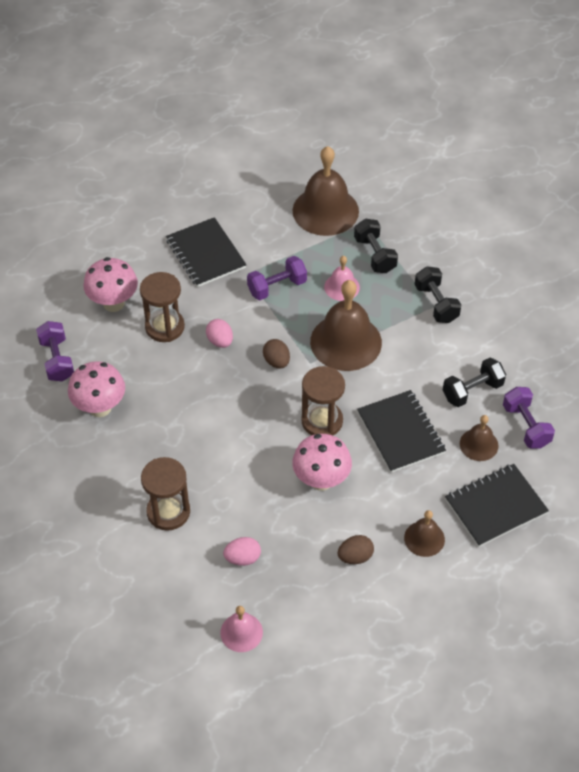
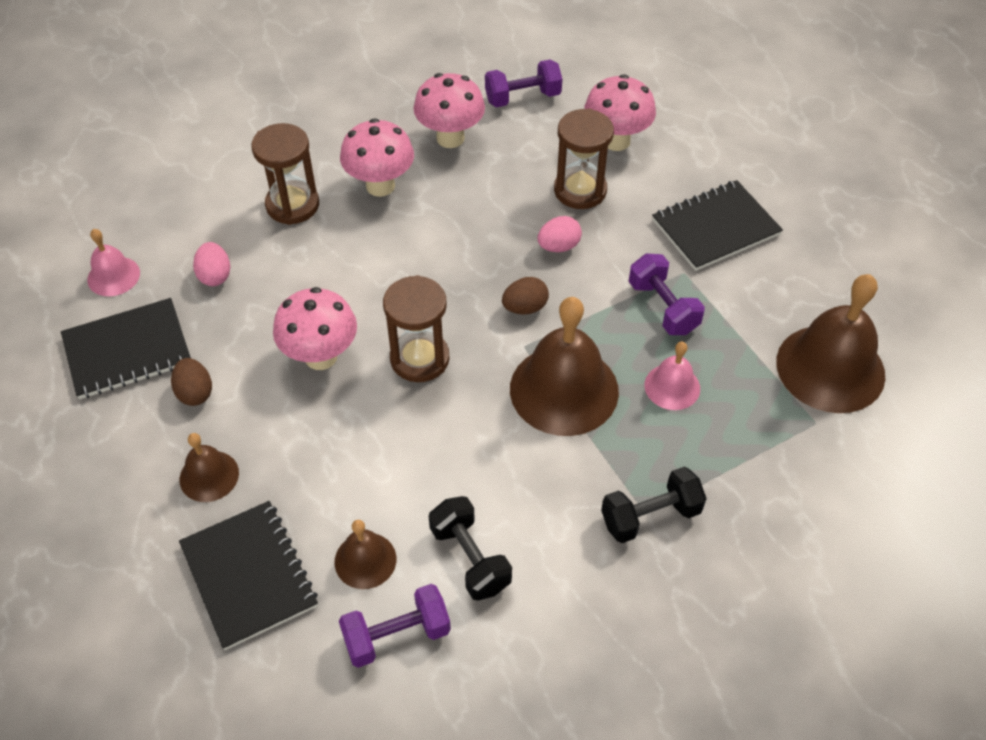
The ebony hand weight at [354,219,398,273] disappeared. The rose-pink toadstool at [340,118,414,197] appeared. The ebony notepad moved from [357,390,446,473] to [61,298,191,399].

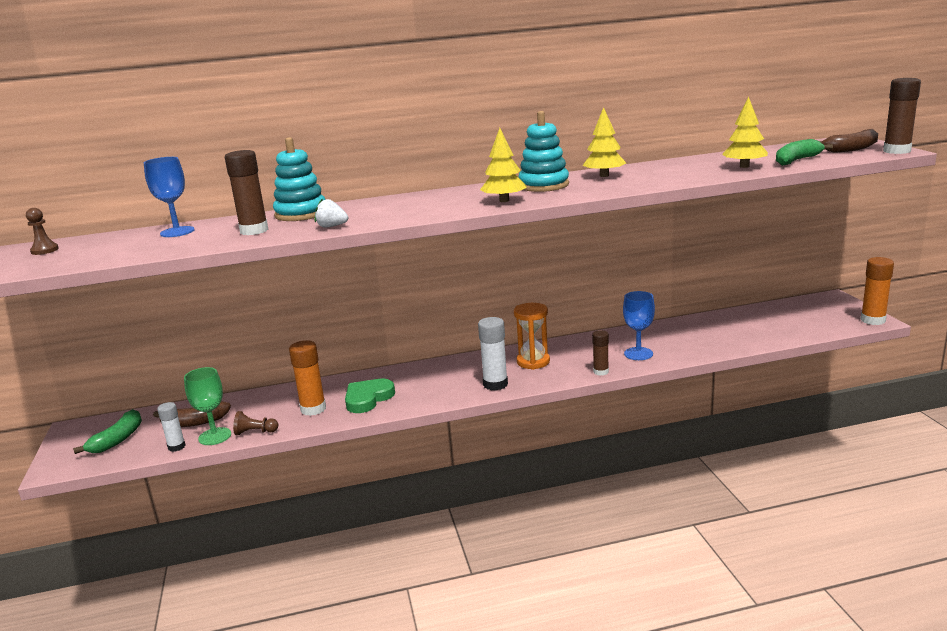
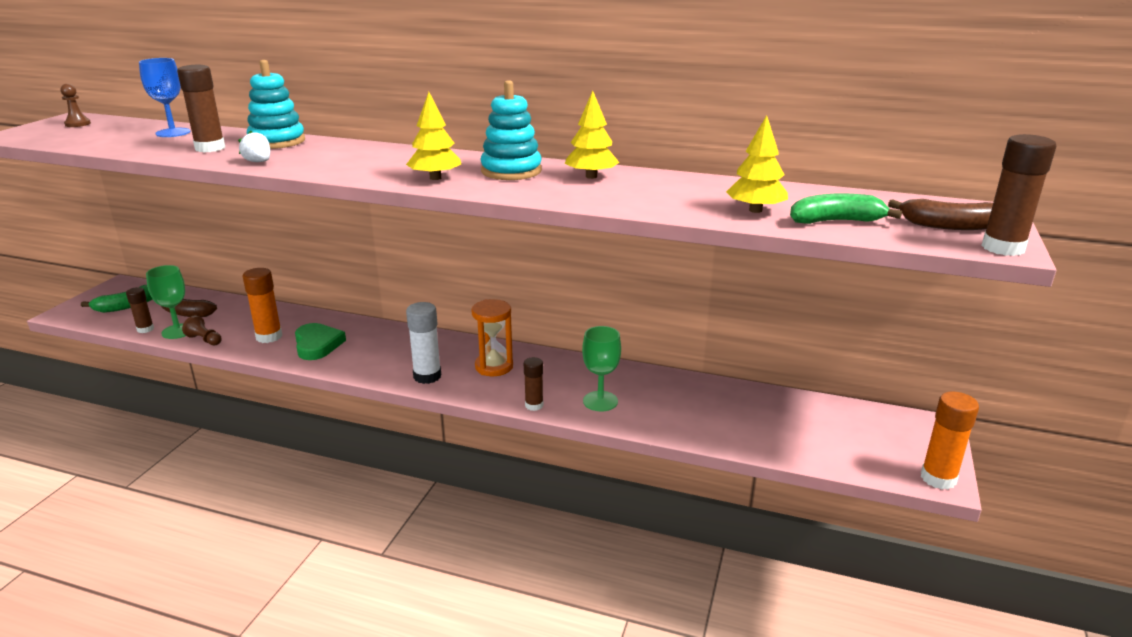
The snow-white glue stick at [157,402,186,452] became the brown glue stick at [126,287,154,333]. The blue goblet at [623,291,655,360] became the leaf-green goblet at [582,326,621,411]. The leaf-green heart shape at [345,379,395,413] turned 90 degrees clockwise.

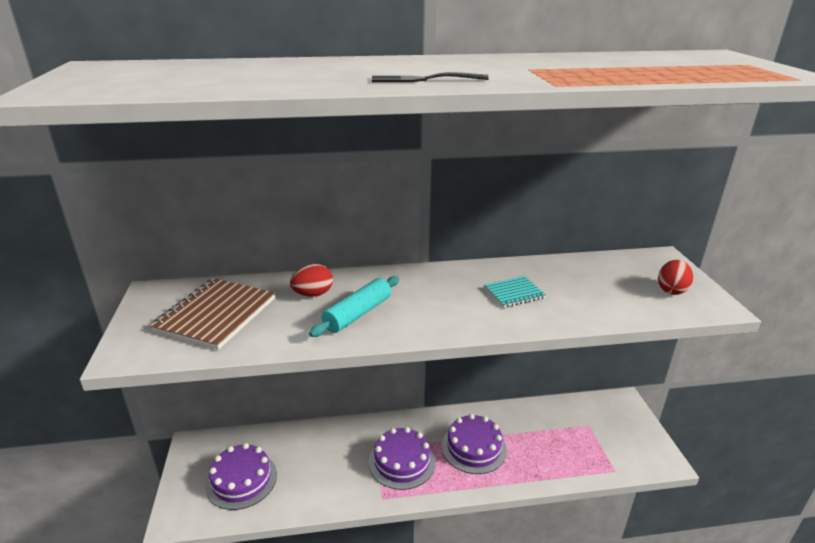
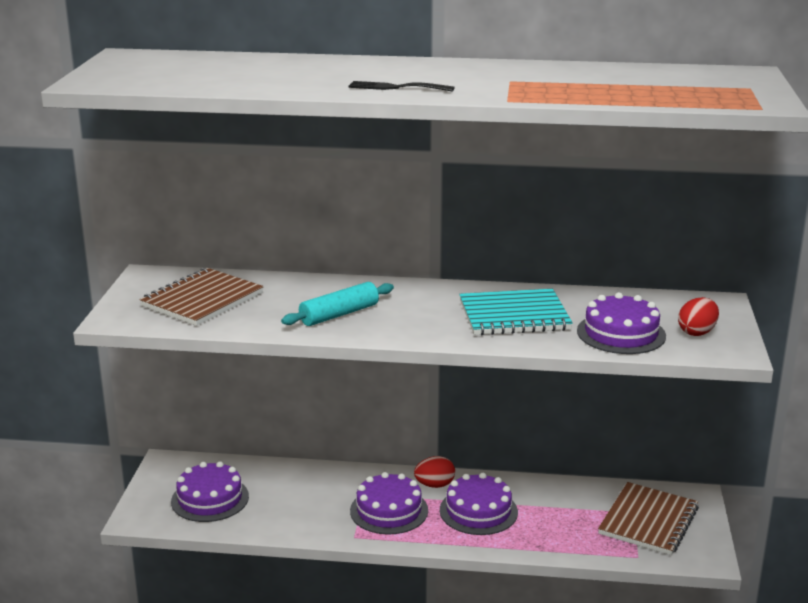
The royal purple cake at [577,292,666,354] appeared. The brown notepad at [598,482,699,555] appeared. The crimson toy egg moved from [290,264,333,297] to [414,456,455,488]. The teal notepad at [484,276,546,308] changed to 1.85 times the size.

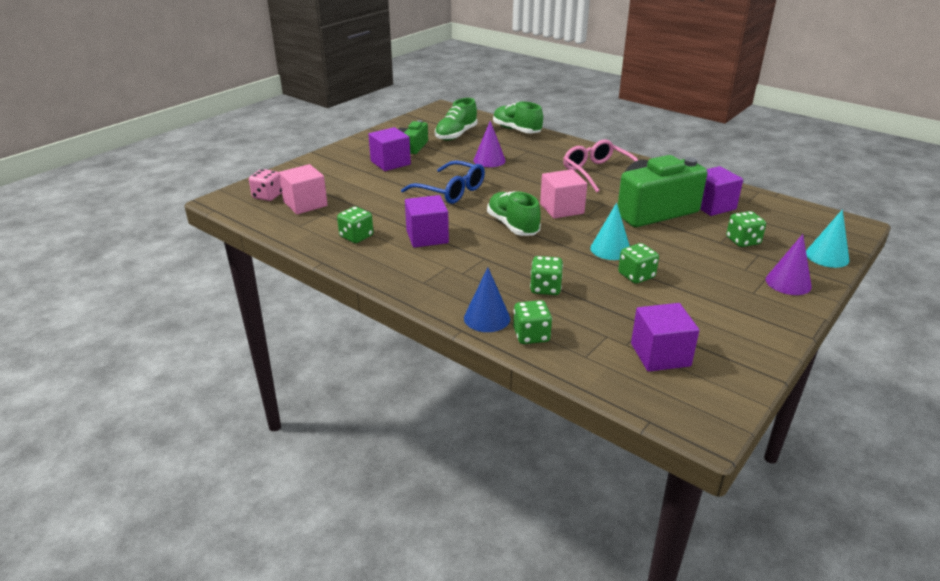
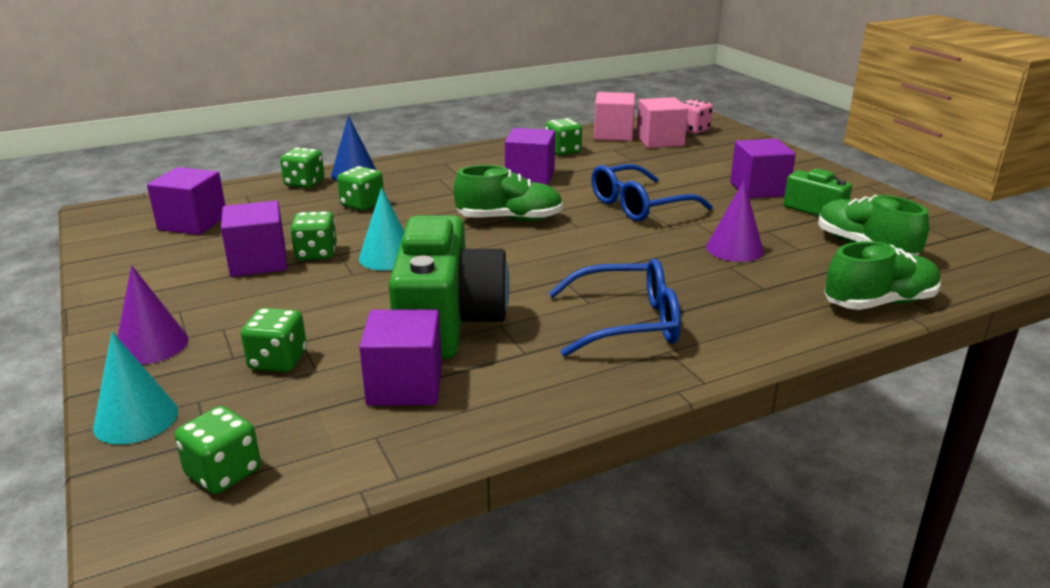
The leaf-green die at [174,406,261,494] appeared. The royal purple solid cube at [221,201,287,277] appeared. The rose-pink solid cube moved from [540,169,587,219] to [594,92,635,141]. The rose-pink spectacles at [563,139,638,193] became the blue spectacles at [549,258,681,357].

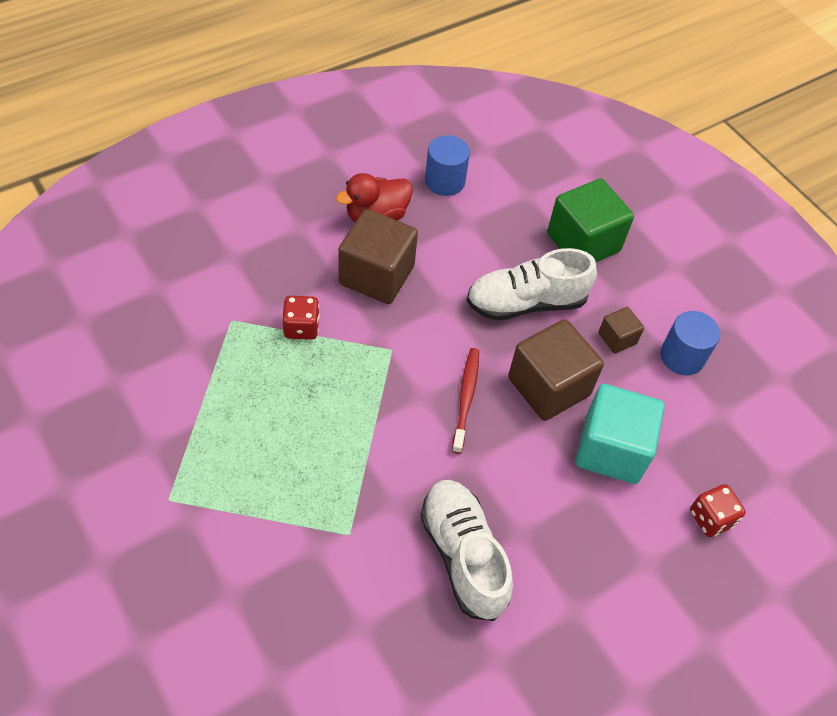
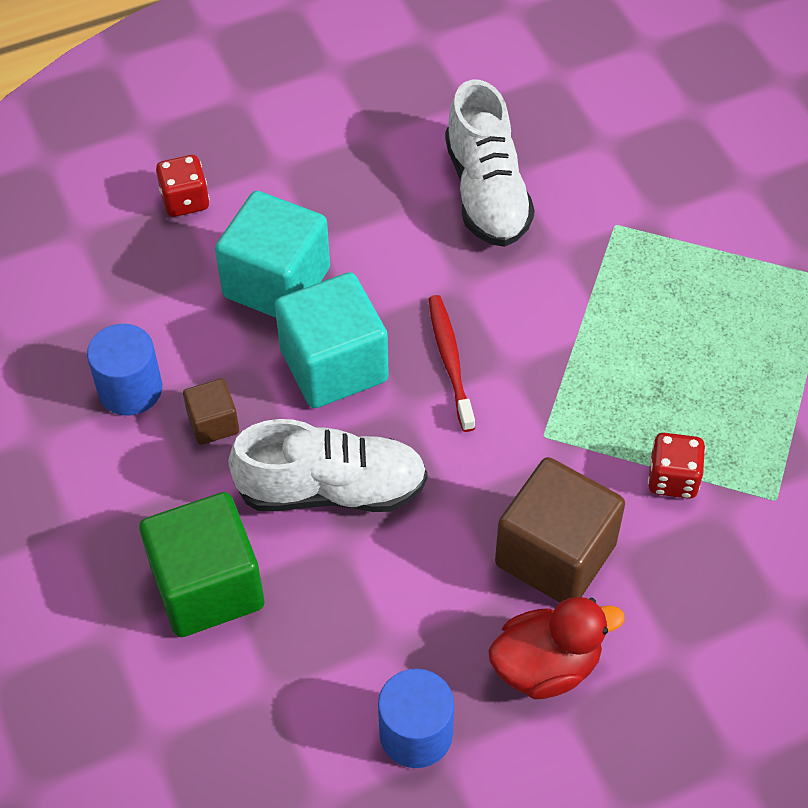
The brown solid cube at [508,319,604,421] became the teal solid cube at [275,272,389,408]. The crimson dental brush at [452,348,479,454] turned 150 degrees clockwise.

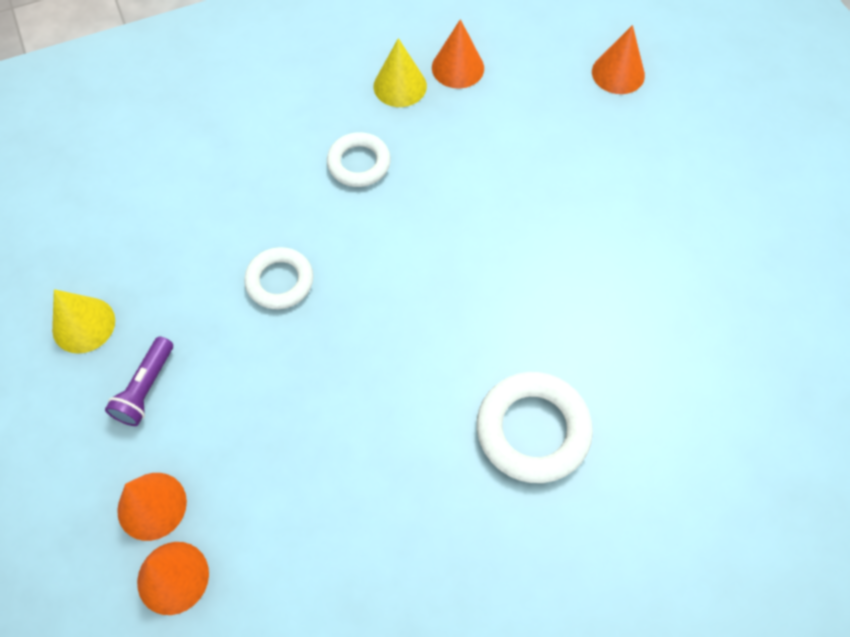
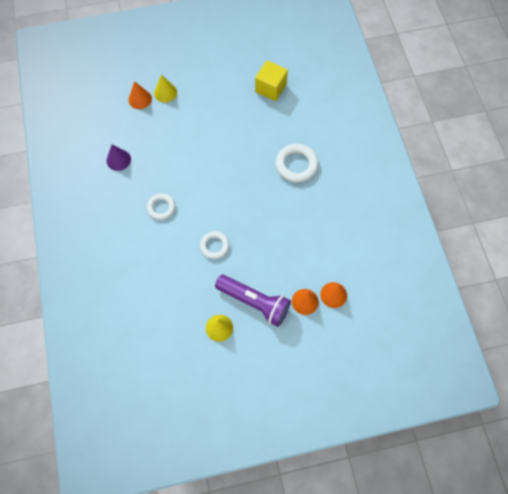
The yellow solid cube at [255,61,288,101] appeared. The yellow solid cone moved from [374,38,427,107] to [154,75,177,103]. The bright orange solid cone at [432,19,484,88] became the royal purple solid cone at [106,145,131,171]. The royal purple torch at [105,337,173,426] changed to 1.97 times the size.

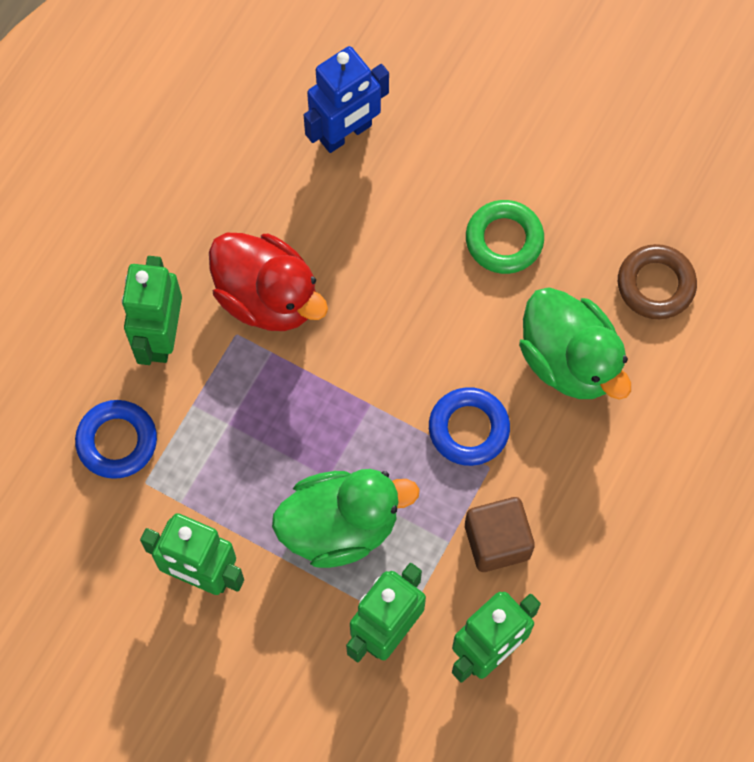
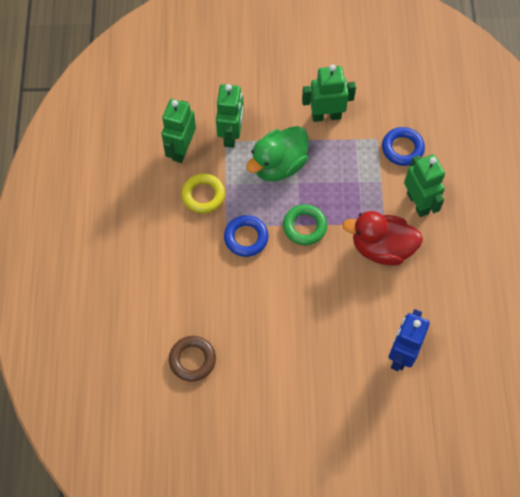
The leaf-green duck at [519,287,631,400] disappeared. The leaf-green ring moved from [466,200,544,274] to [283,204,327,245]. The brown solid cube at [465,497,535,572] was replaced by the yellow ring at [181,173,225,214].

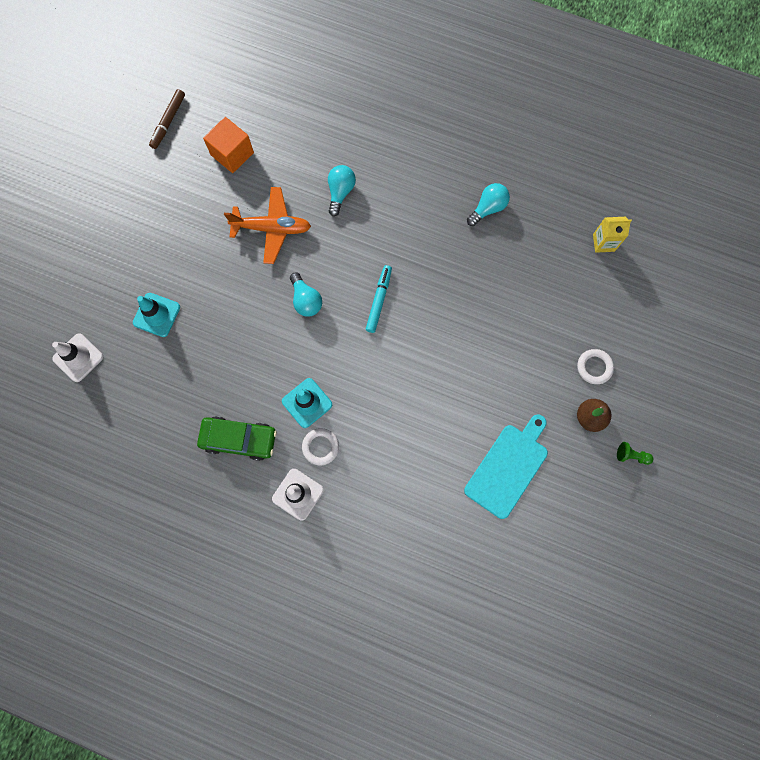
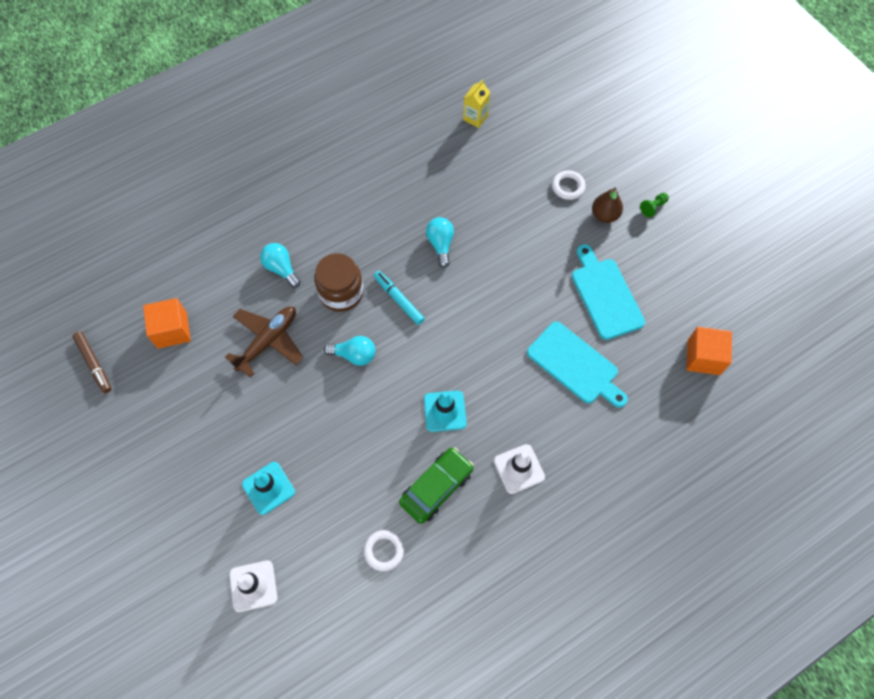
The brown preserve jar at [314,253,364,312] appeared. The teal bread board at [527,321,628,408] appeared. The bright orange solid cube at [686,327,732,375] appeared. The snow-white ring moved from [302,428,339,465] to [364,530,404,571]. The teal bulb moved from [467,183,510,226] to [426,217,454,268]. The bright orange toy plane at [224,187,311,264] became the brown toy plane at [225,306,303,378].

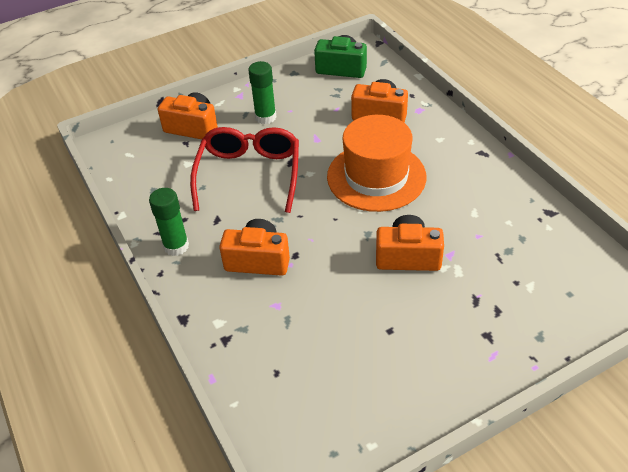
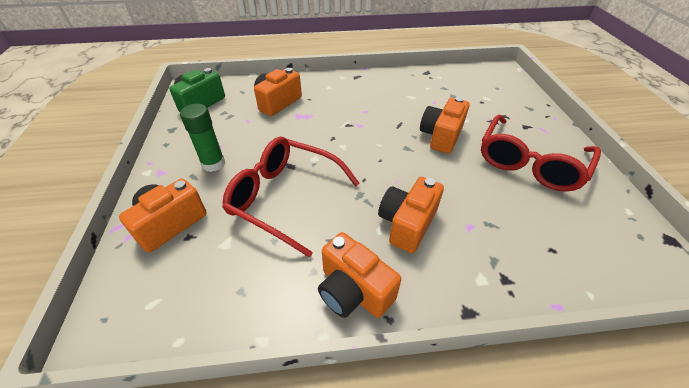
The bright orange top hat at [327,115,426,212] disappeared. The crimson spectacles at [481,115,601,192] appeared. The leaf-green glue stick at [149,188,189,256] was replaced by the bright orange photo camera at [318,232,401,318].

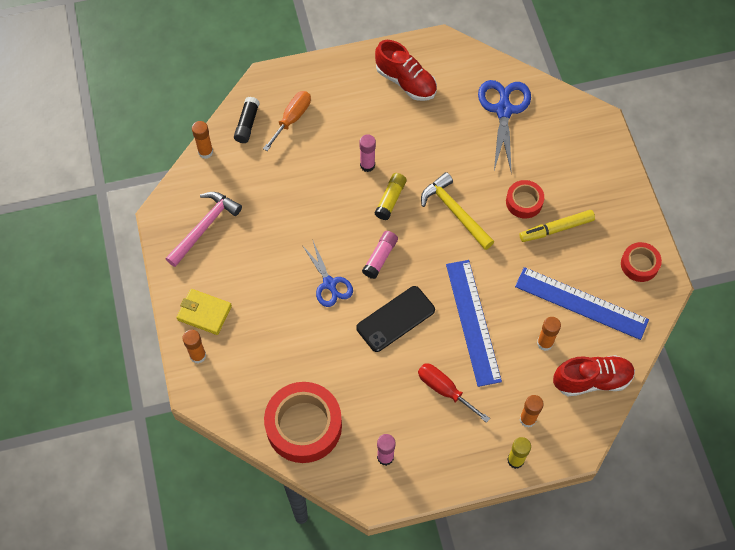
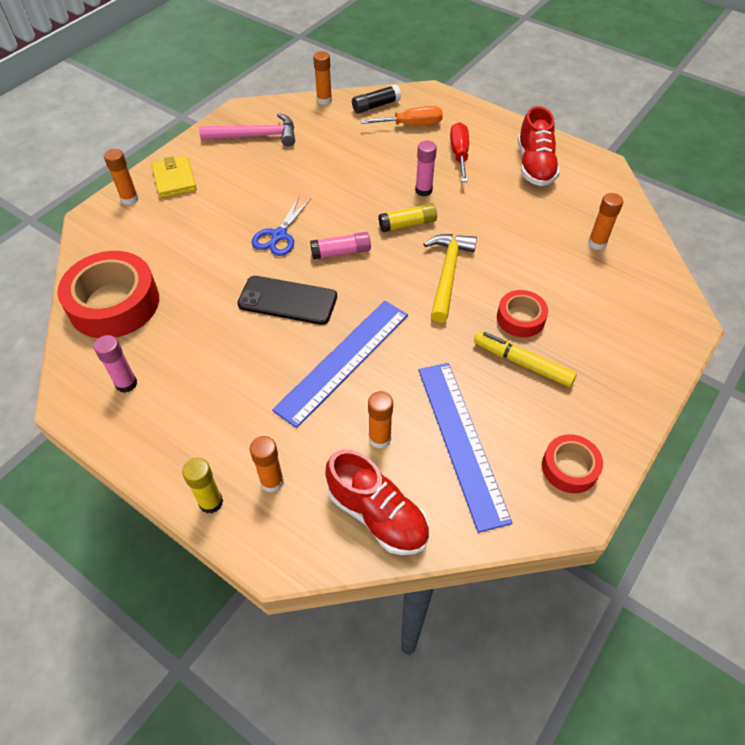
The crimson screwdriver moved from [418,363,490,423] to [450,122,469,182]. The blue shears at [478,80,531,174] was replaced by the bright orange glue stick at [588,193,623,250].

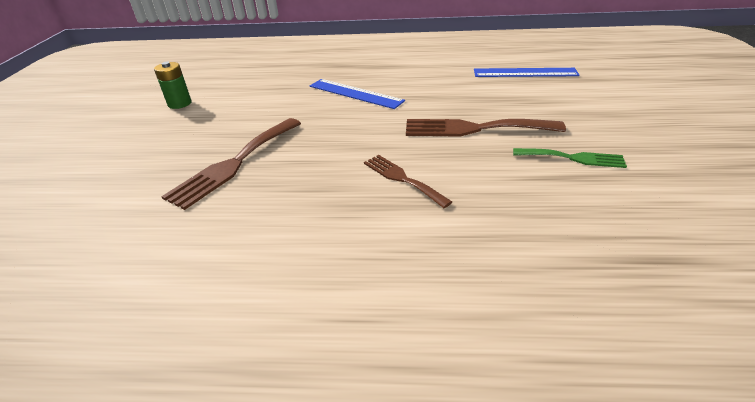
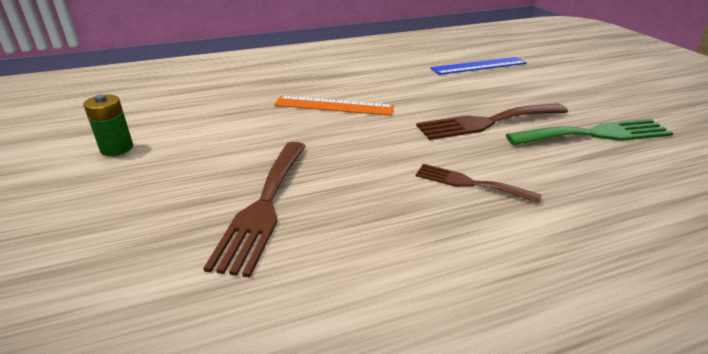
The blue measuring stick at [310,79,405,109] became the bright orange measuring stick at [274,96,394,116]. The leaf-green dinner fork at [513,148,627,168] changed to 1.64 times the size.

